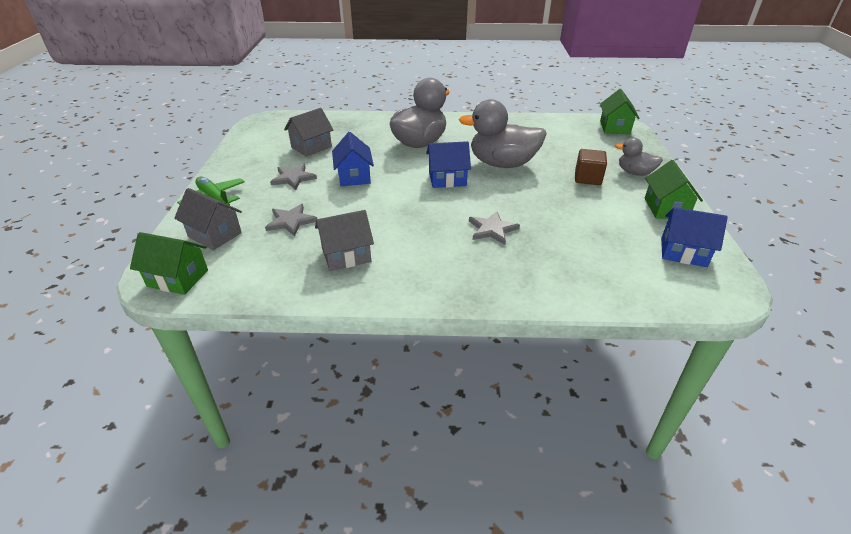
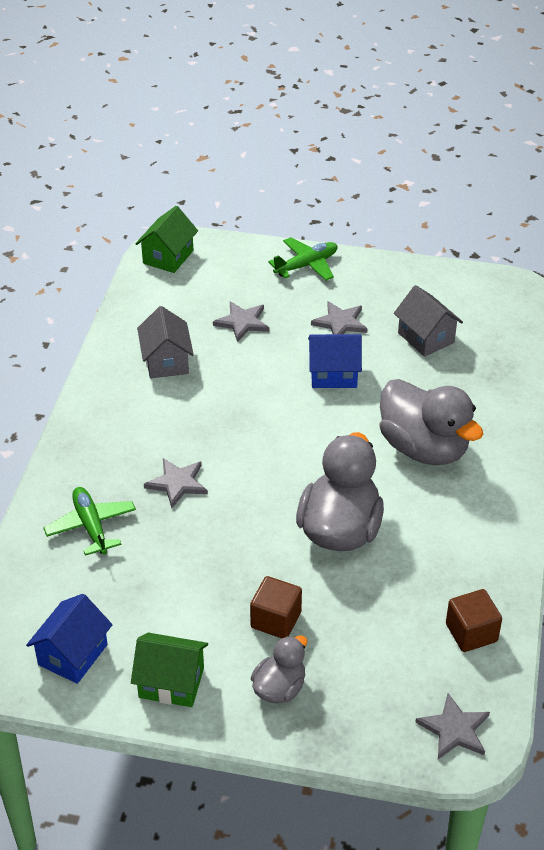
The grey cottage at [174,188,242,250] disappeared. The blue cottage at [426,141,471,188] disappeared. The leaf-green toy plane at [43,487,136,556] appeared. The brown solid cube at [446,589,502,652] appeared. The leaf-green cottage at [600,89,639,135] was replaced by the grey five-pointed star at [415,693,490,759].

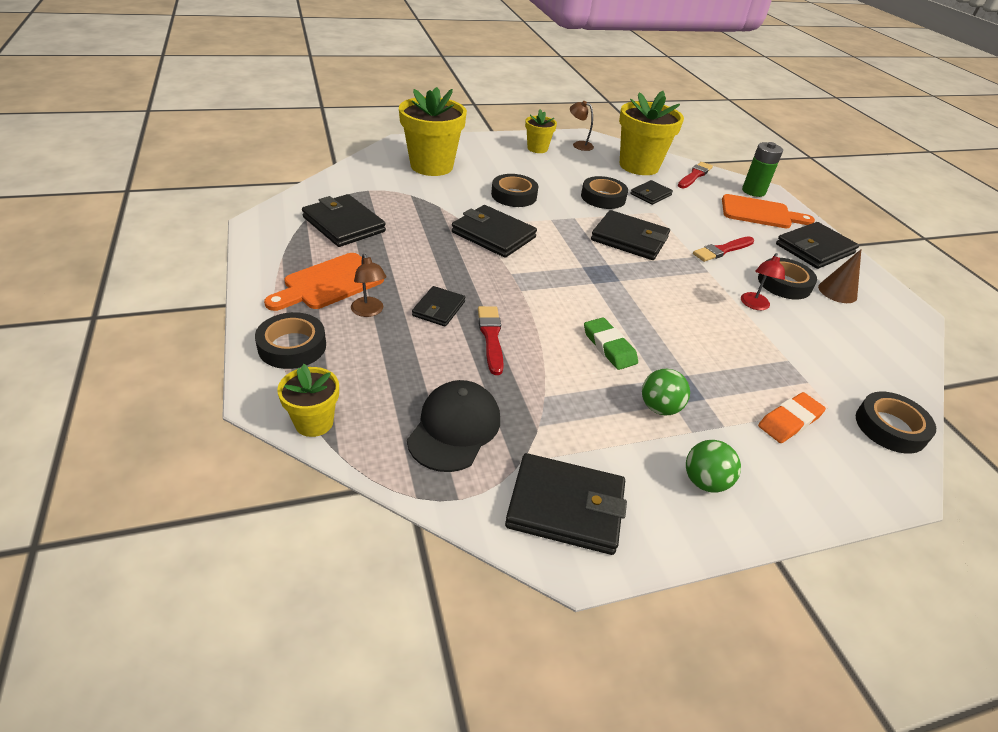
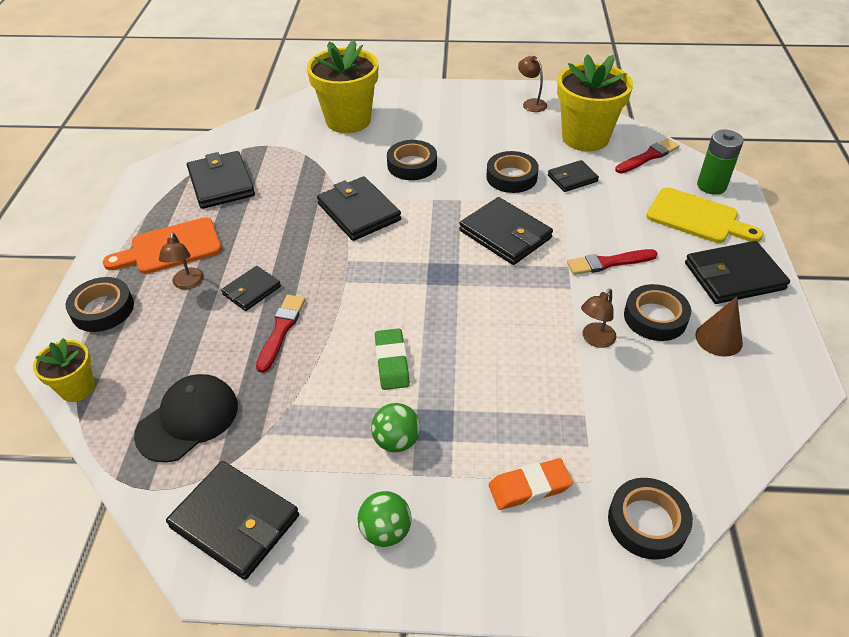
The yellow plant pot at [525,109,557,153] disappeared. The bright orange bread board at [722,194,815,228] became the yellow bread board at [646,187,763,243]. The crimson reading lamp at [741,253,785,310] became the brown reading lamp at [581,289,617,348].

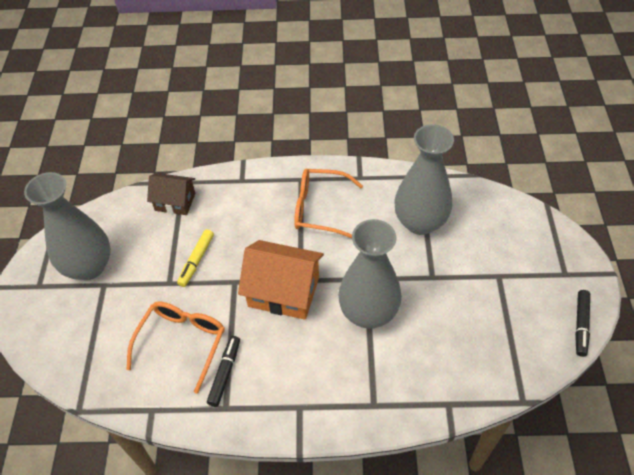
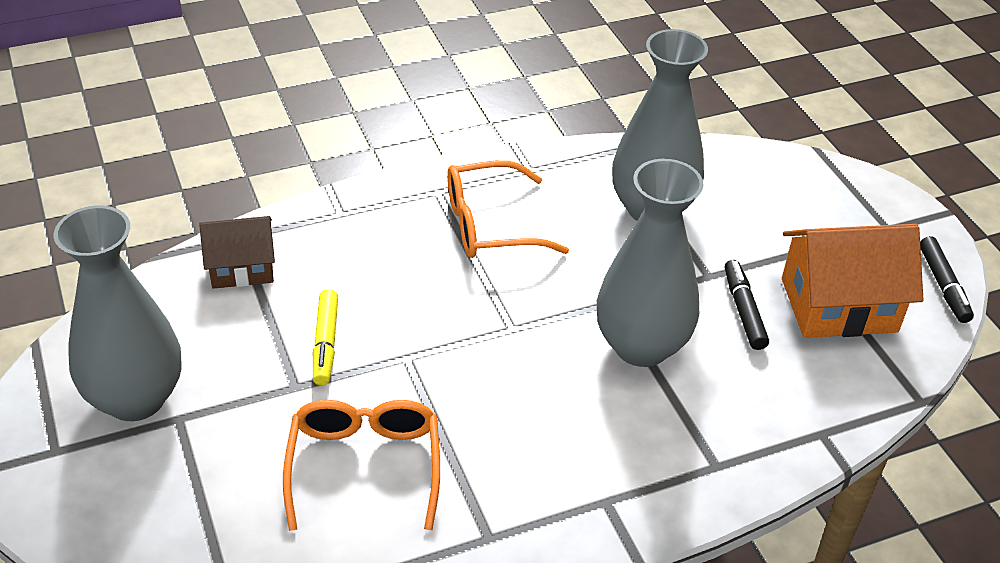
The ebony marker moved from [207,336,240,407] to [725,260,769,350]. The bright orange cottage moved from [238,240,324,320] to [782,224,923,338].

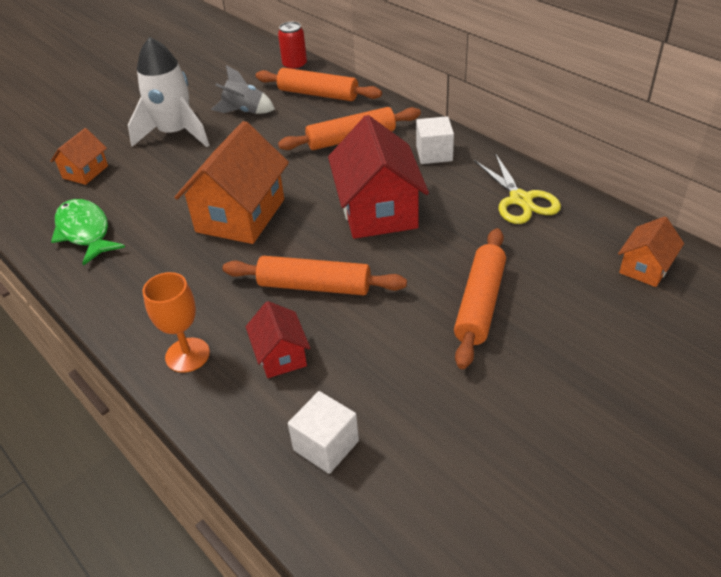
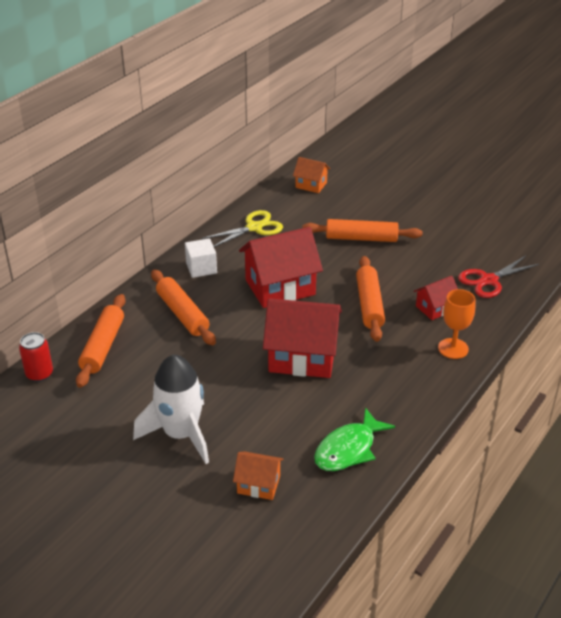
The grey toy rocket at [211,65,275,114] disappeared. The snow-white solid cube at [288,391,359,474] was replaced by the crimson shears at [458,256,539,298]. The bright orange cottage at [174,121,289,244] became the crimson cottage at [263,298,342,378].

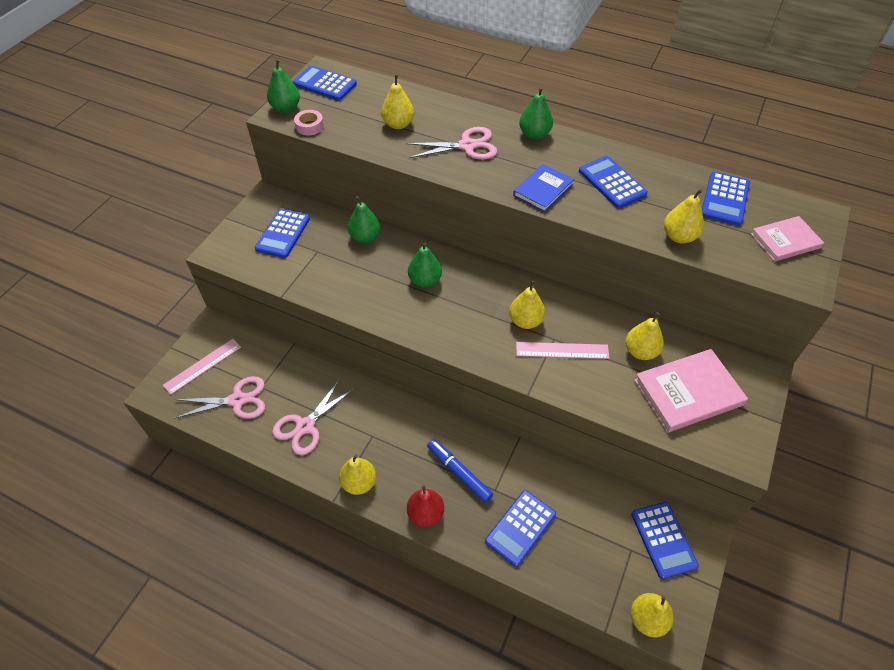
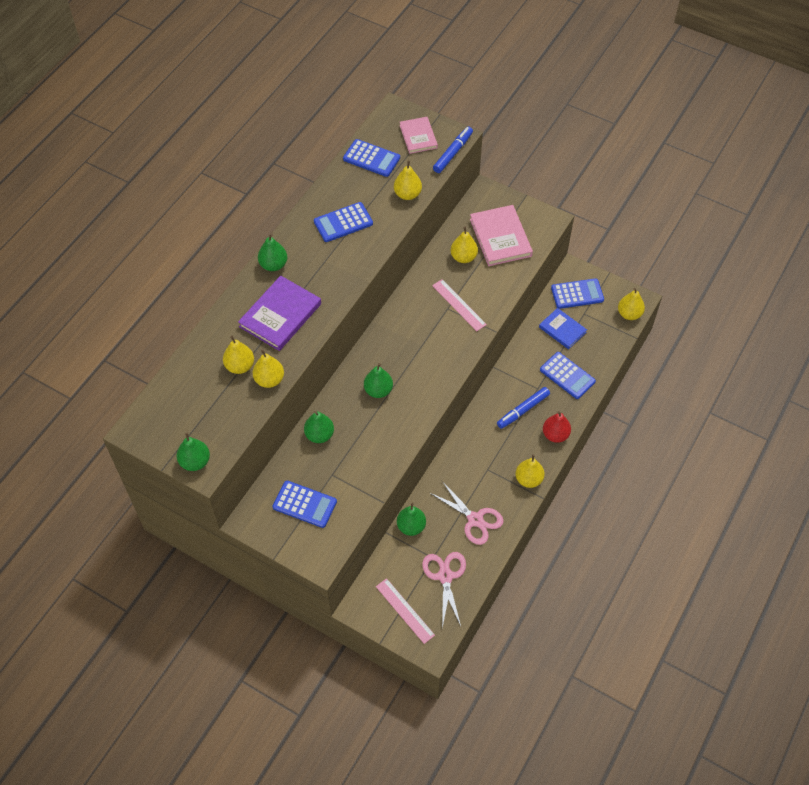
The blue calculator at [293,65,357,101] disappeared. The rose-pink roll of tape at [294,110,324,135] disappeared. The leaf-green pear fruit at [397,503,426,536] appeared. The blue marker at [433,126,473,173] appeared. The yellow pear fruit moved from [509,281,545,329] to [253,350,284,388]. The blue hardcover moved from [513,164,574,212] to [539,308,587,349]. The rose-pink shears at [405,127,498,160] was replaced by the royal purple hardcover at [238,276,321,351]. The rose-pink measuring stick at [516,342,610,359] turned 45 degrees counterclockwise.

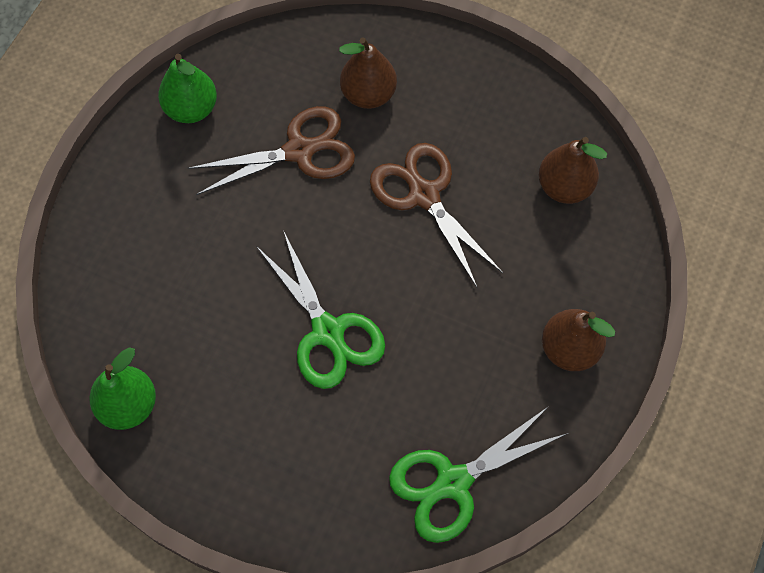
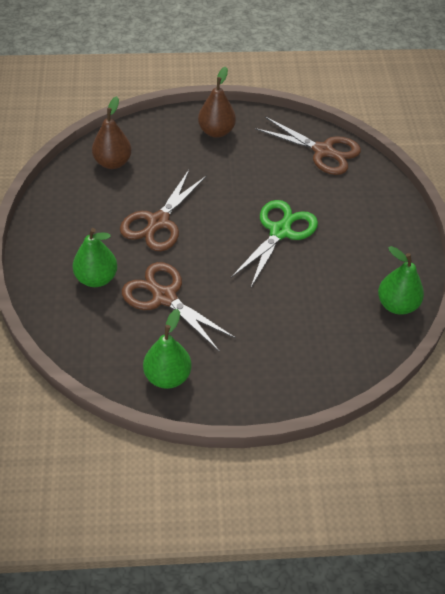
The brown pear fruit at [339,37,397,109] became the leaf-green pear fruit at [73,228,118,287]. The leaf-green shears at [389,406,568,543] became the brown shears at [255,117,361,175].

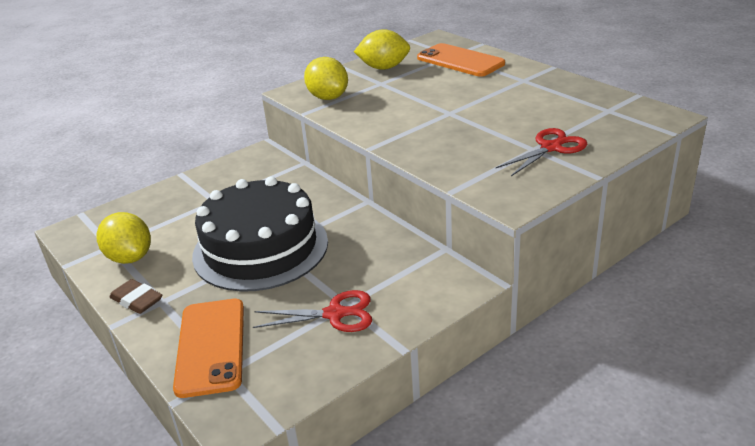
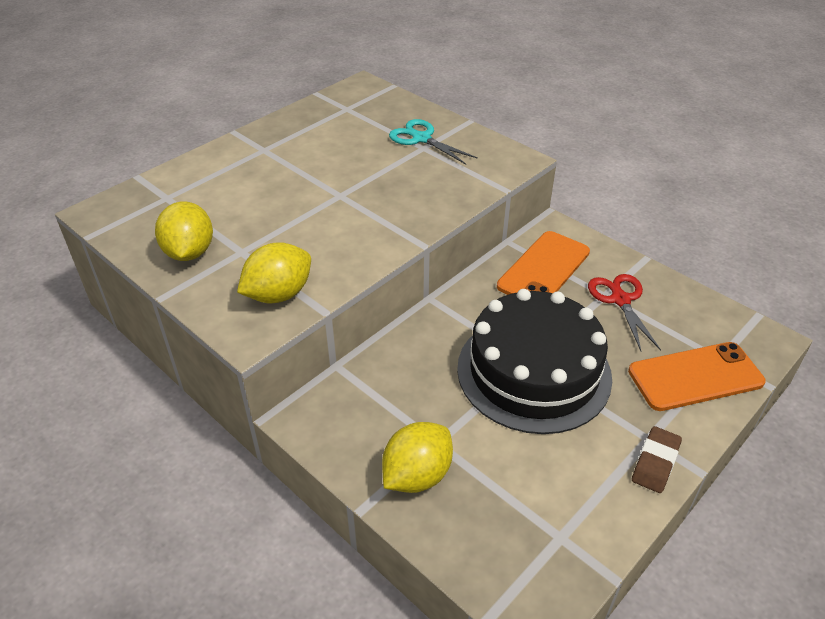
The yellow toy lemon moved from [97,212,151,264] to [382,422,453,493]. The bright orange phone moved from [417,43,505,77] to [497,231,590,295]. The crimson shears at [496,128,587,176] became the teal shears at [389,119,478,164].

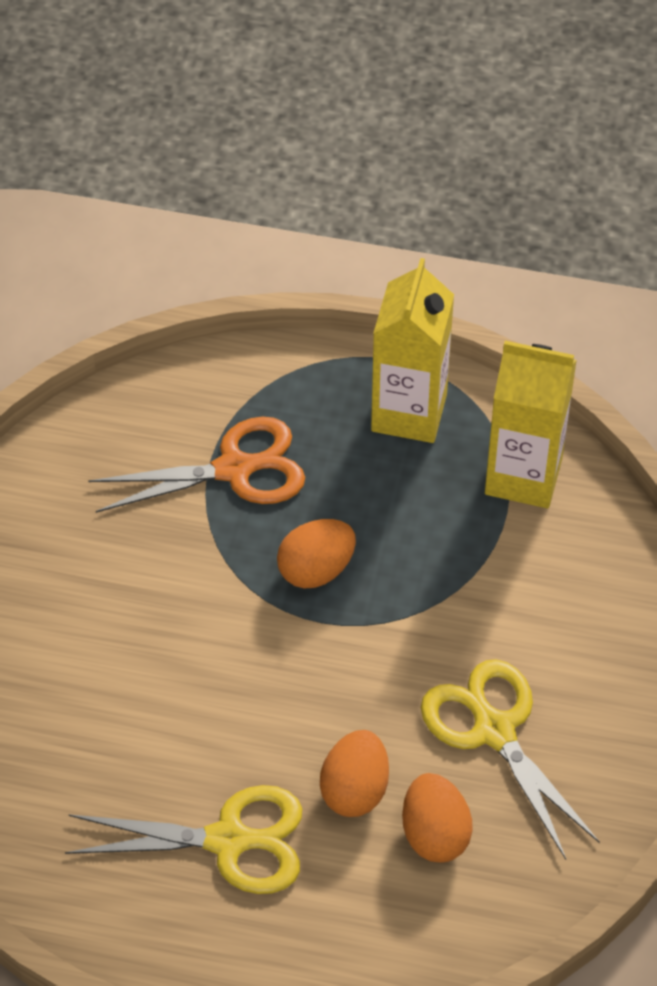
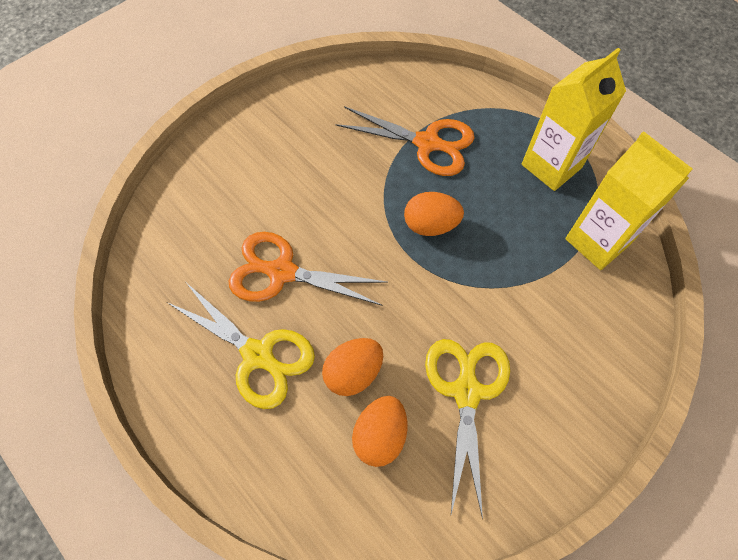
The bright orange shears at [229,232,388,306] appeared.

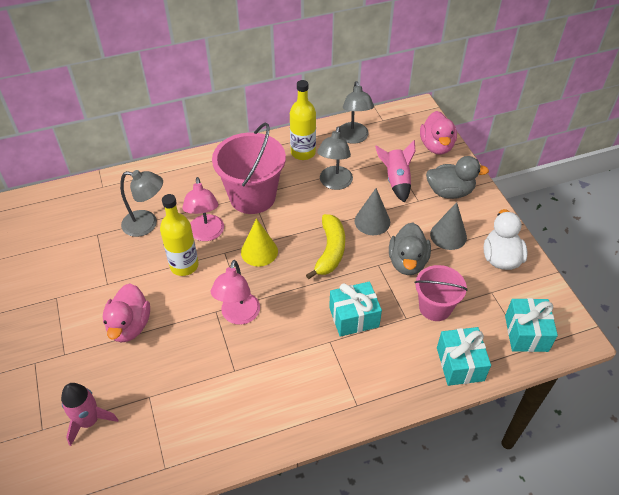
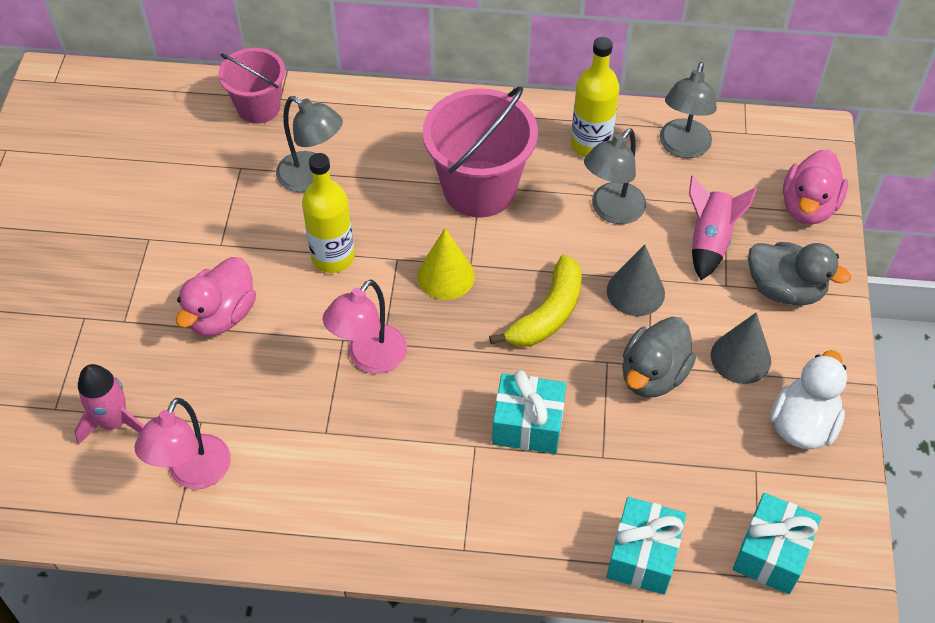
The rose-pink reading lamp moved from [182,177,224,241] to [134,398,231,489]. The rose-pink sand bucket moved from [415,265,468,321] to [218,48,285,124].

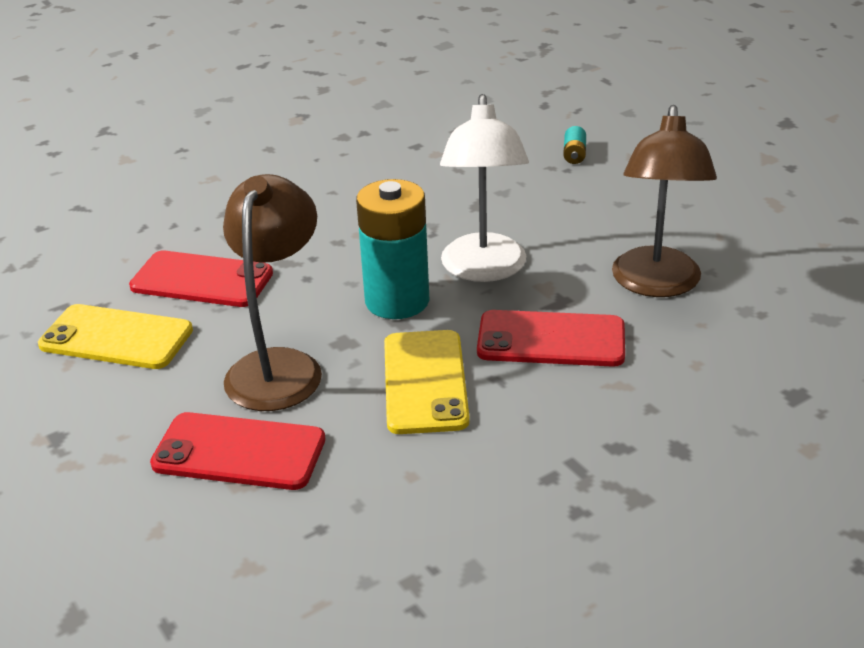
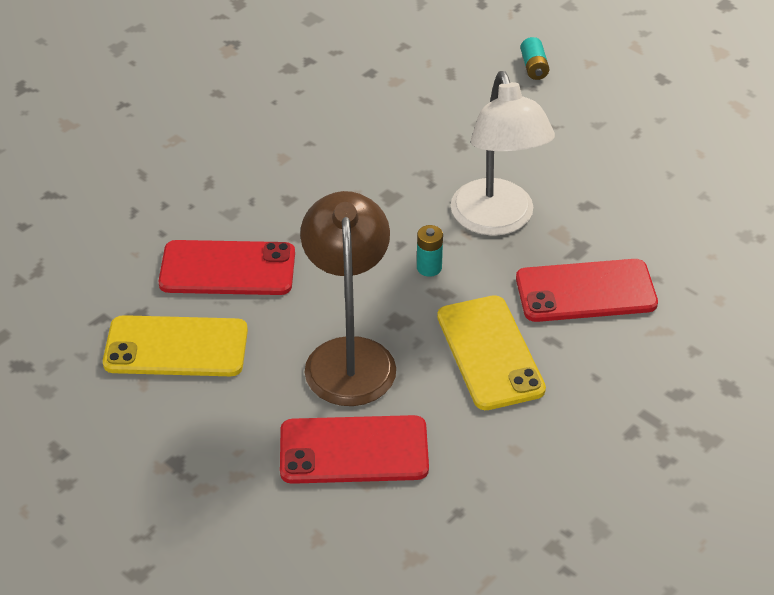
The brown reading lamp at [612,105,717,297] disappeared. The teal AA battery at [356,179,430,319] changed to 0.41 times the size.

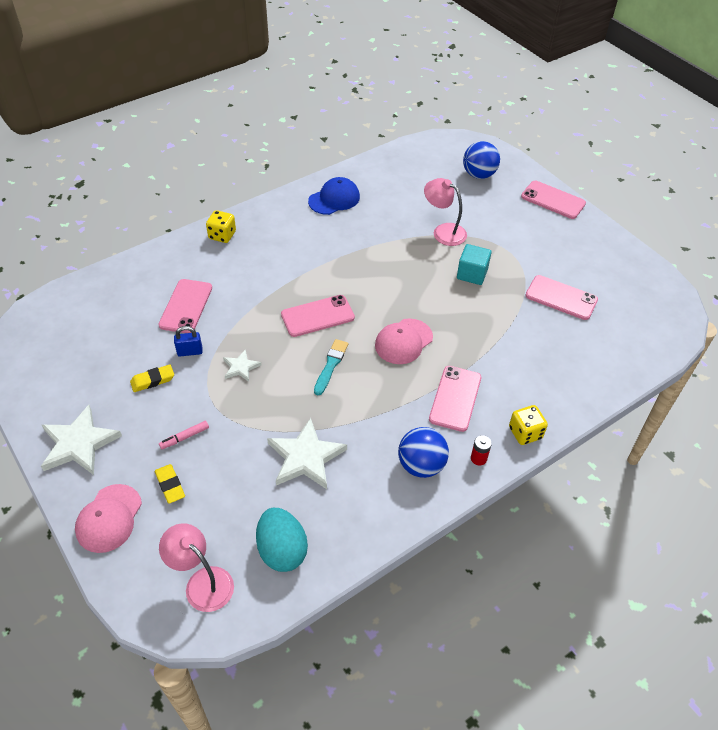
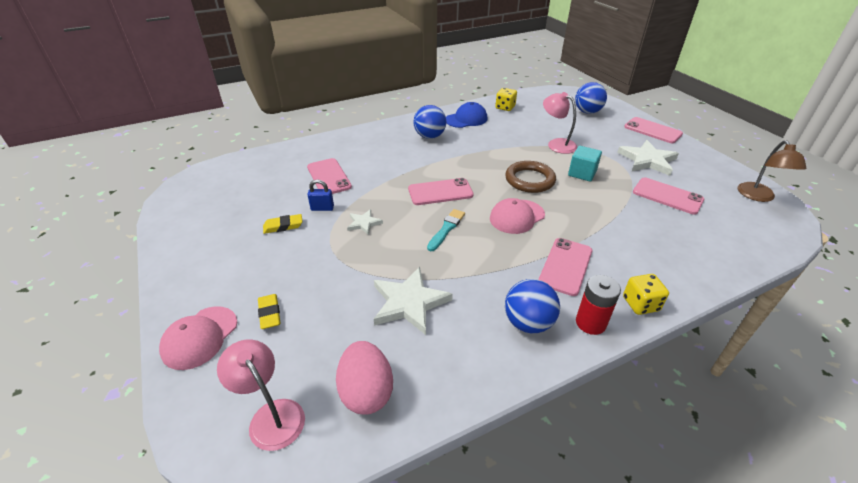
The rose-pink marker at [159,421,209,449] disappeared. The blue play ball at [414,105,446,139] appeared. The brown ring at [505,161,556,193] appeared. The brown reading lamp at [738,140,807,202] appeared. The snow-white five-pointed star moved from [41,405,122,475] to [617,140,679,176]. The yellow die moved from [206,210,236,243] to [496,88,517,111]. The teal toy egg at [256,508,308,572] became the rose-pink toy egg at [336,341,393,415]. The rose-pink phone at [158,279,212,333] turned 45 degrees counterclockwise. The crimson AA battery at [471,435,492,465] changed to 1.69 times the size.

